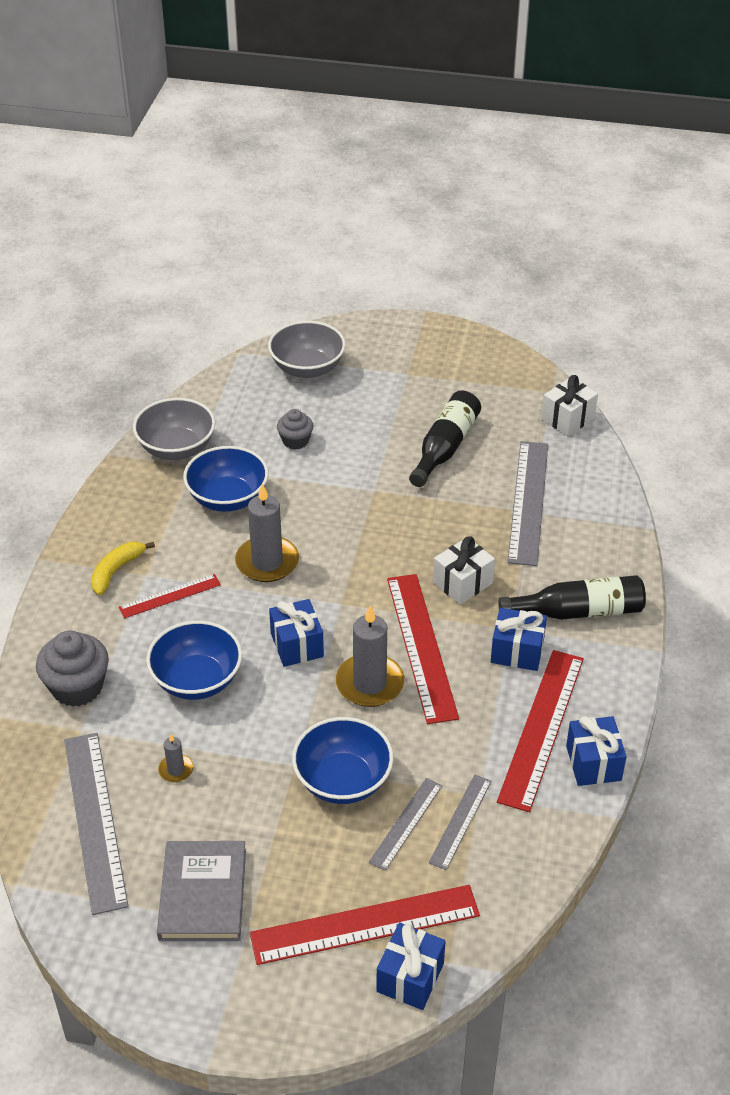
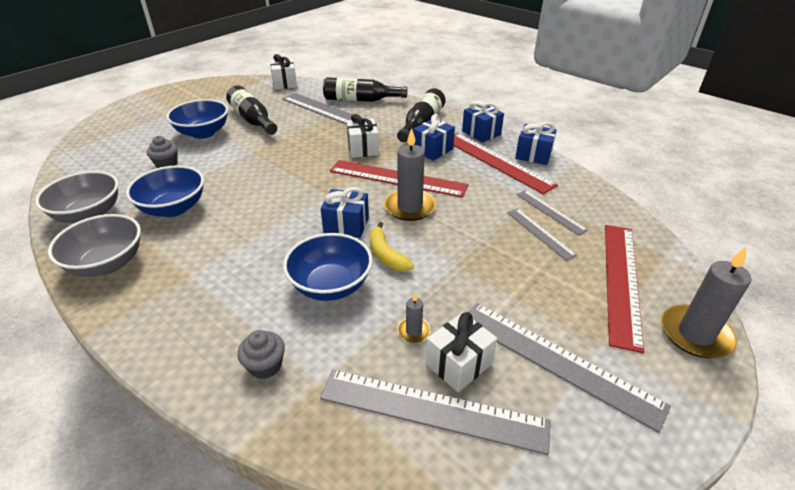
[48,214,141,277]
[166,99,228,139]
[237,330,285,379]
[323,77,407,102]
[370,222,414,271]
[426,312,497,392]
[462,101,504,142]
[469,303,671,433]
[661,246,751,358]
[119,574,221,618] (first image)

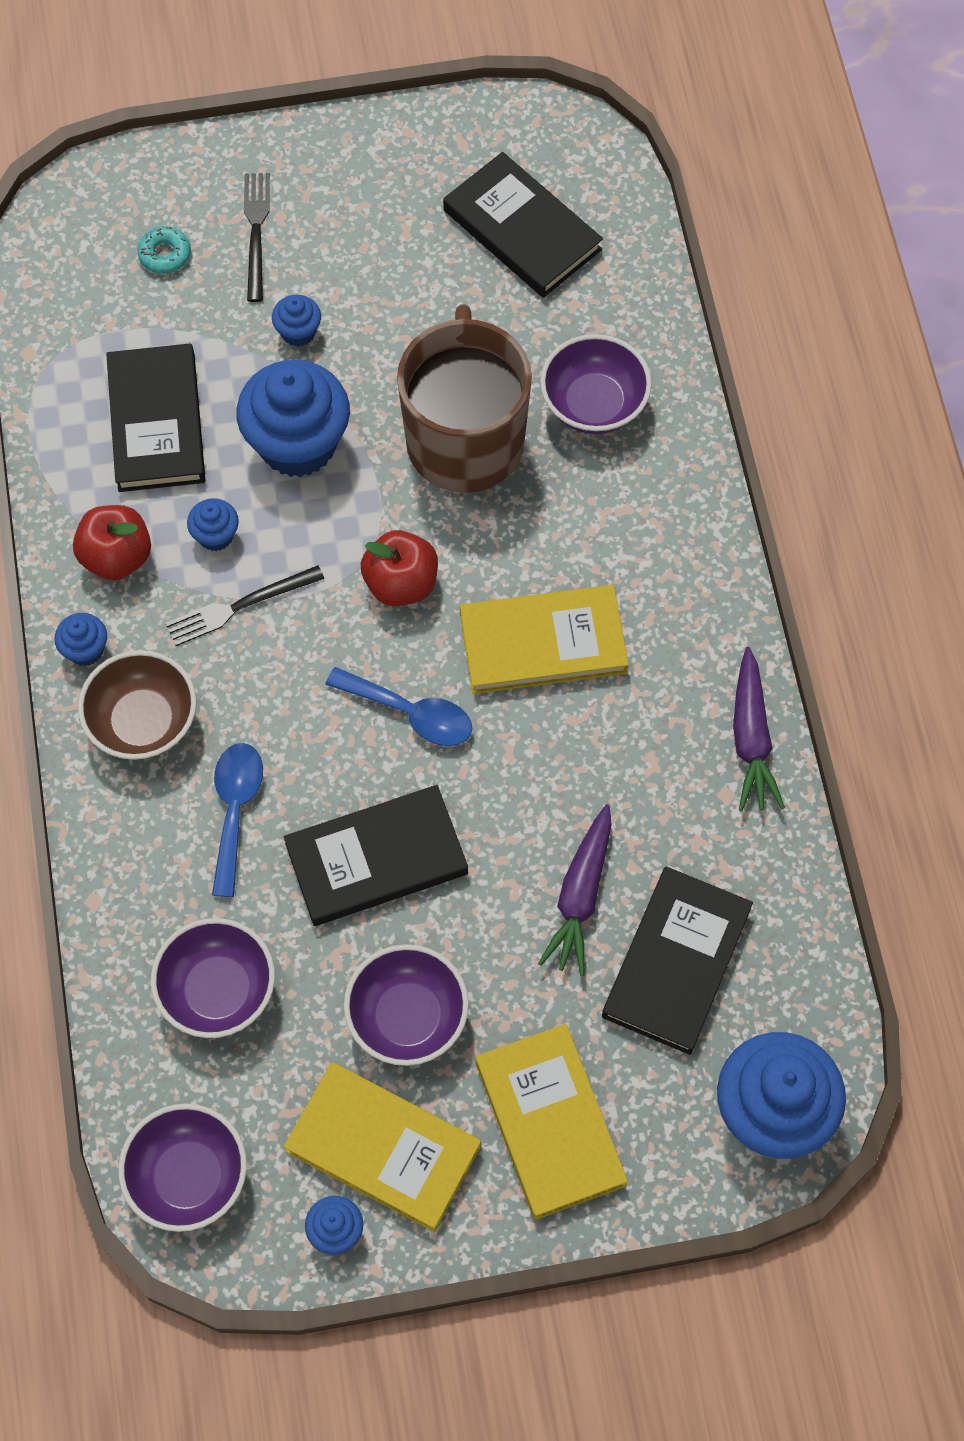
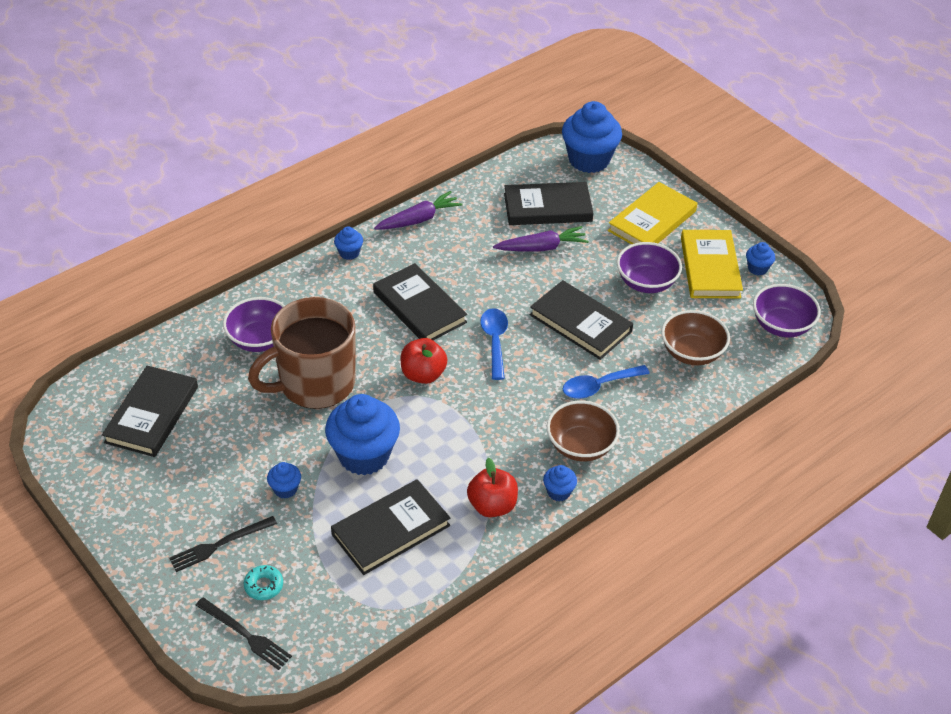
[196,597,292,670]
[334,226,363,260]
[373,263,467,340]
[661,310,730,365]

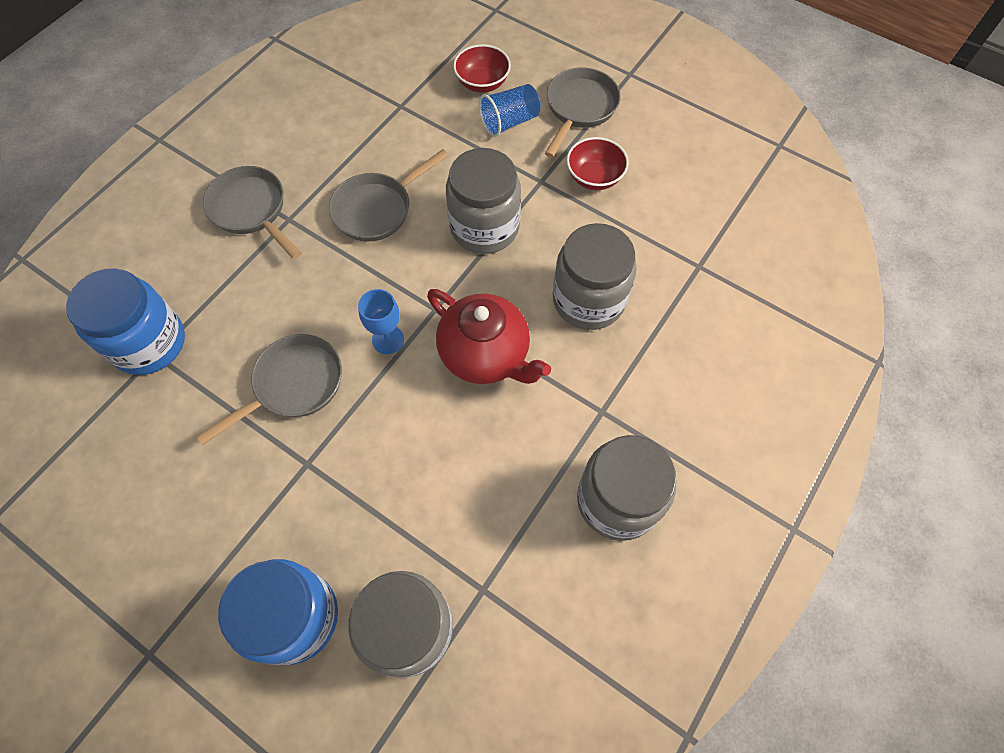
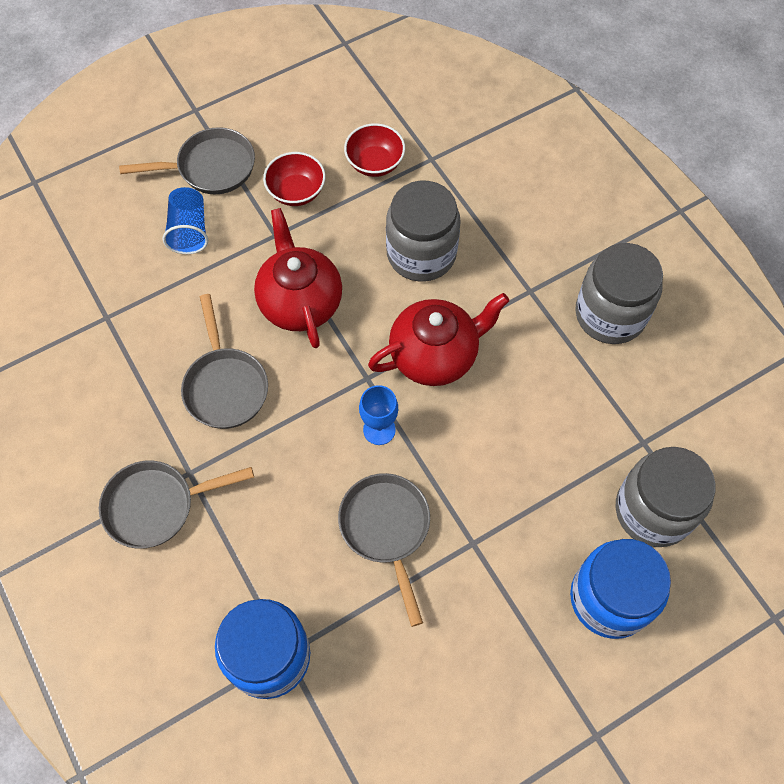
[119,127,255,194]
[254,208,342,348]
[344,123,405,177]

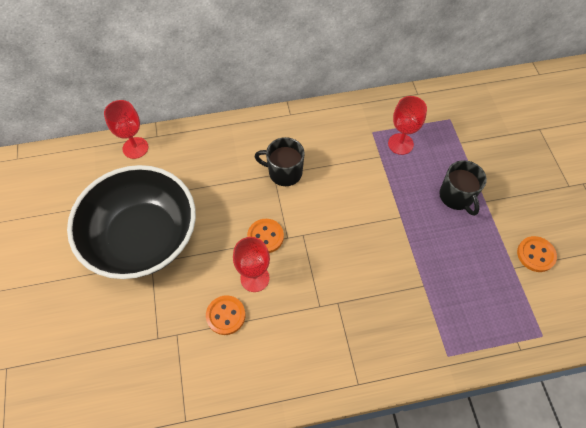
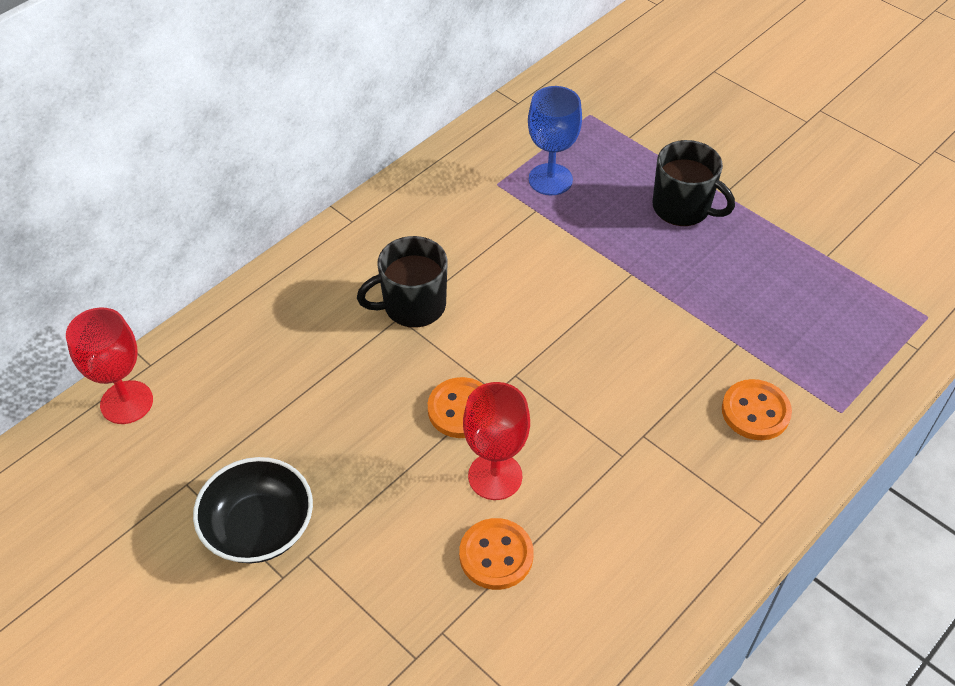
[193,457,313,563]
[528,86,582,195]
[722,379,792,440]

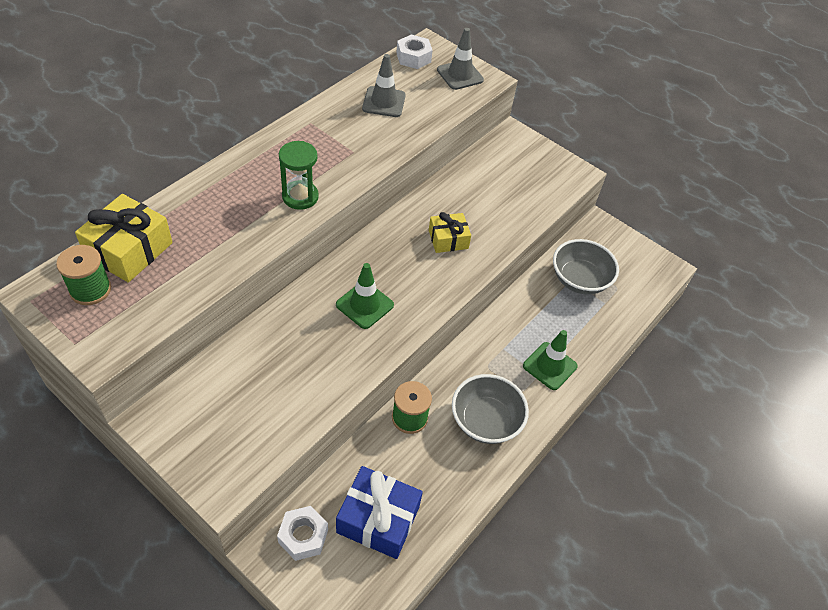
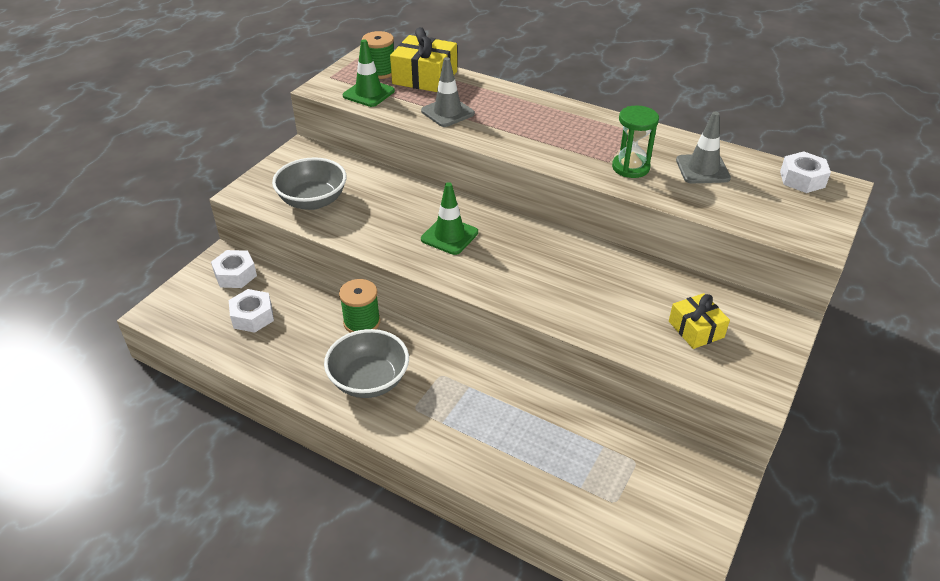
[229,289,274,333]
[272,157,347,210]
[343,39,395,107]
[421,57,475,127]
[612,106,659,178]
[669,293,730,349]

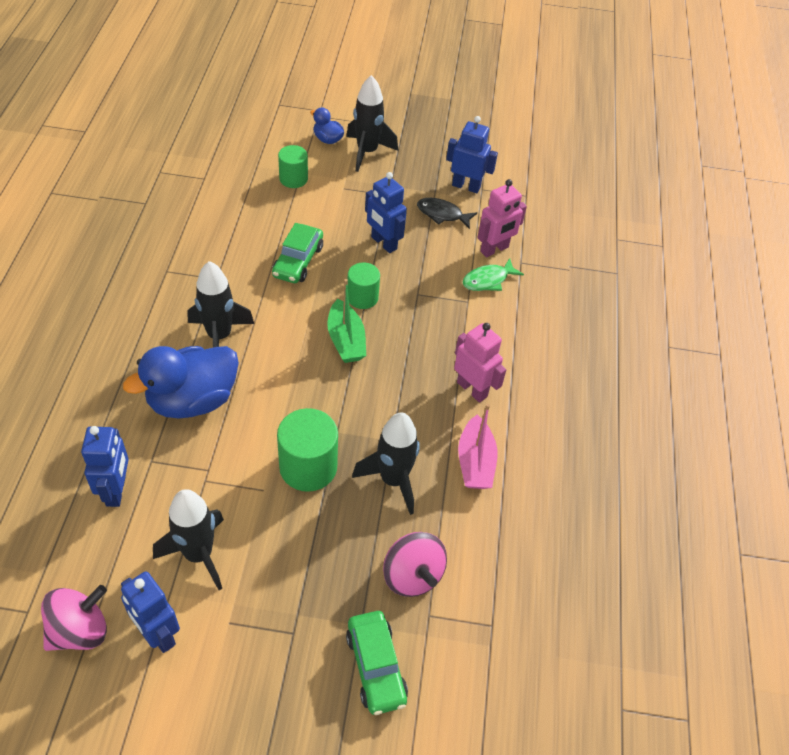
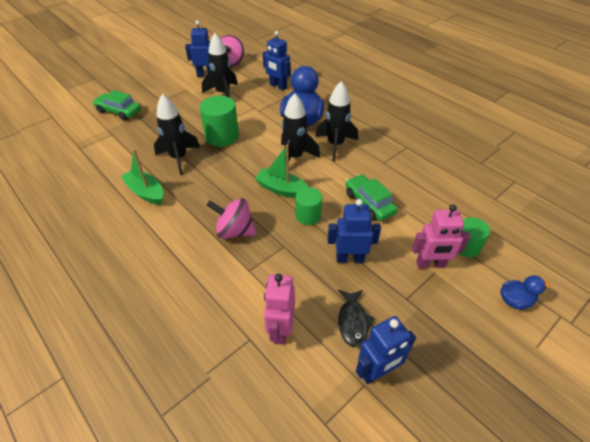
[121,149,163,205]
[207,198,257,239]
[281,93,320,161]
[338,290,374,347]
[412,205,470,269]
[463,258,524,291] (first image)

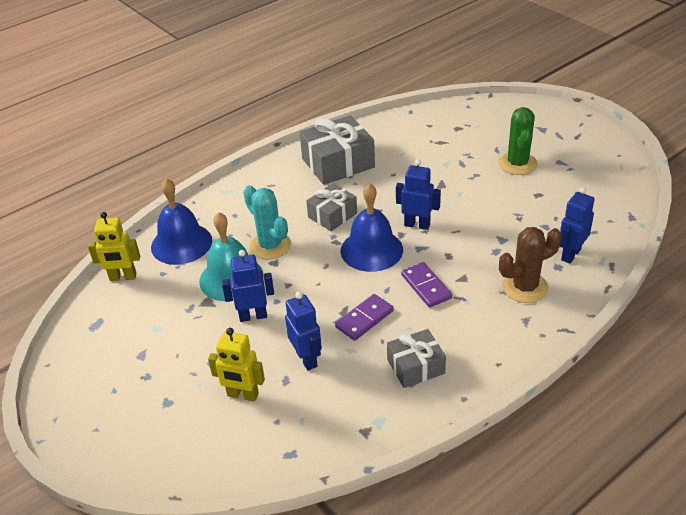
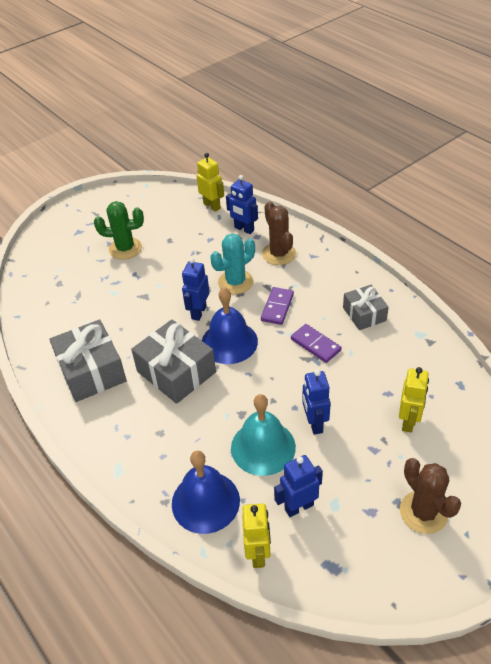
[131,320,216,404]
[196,153,224,212]
[210,234,255,294]
[261,287,294,325]
[274,455,323,517]
[400,458,461,534]

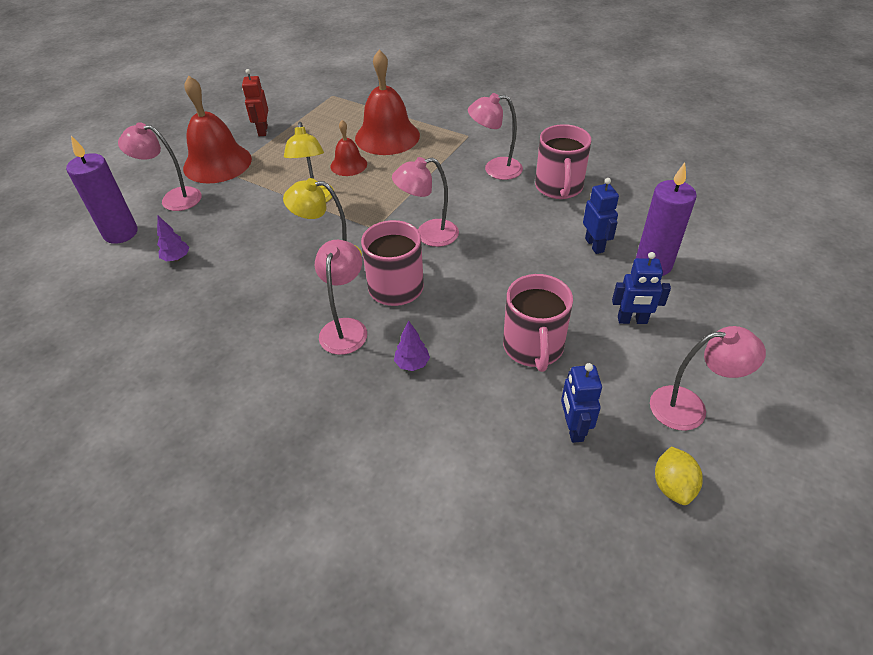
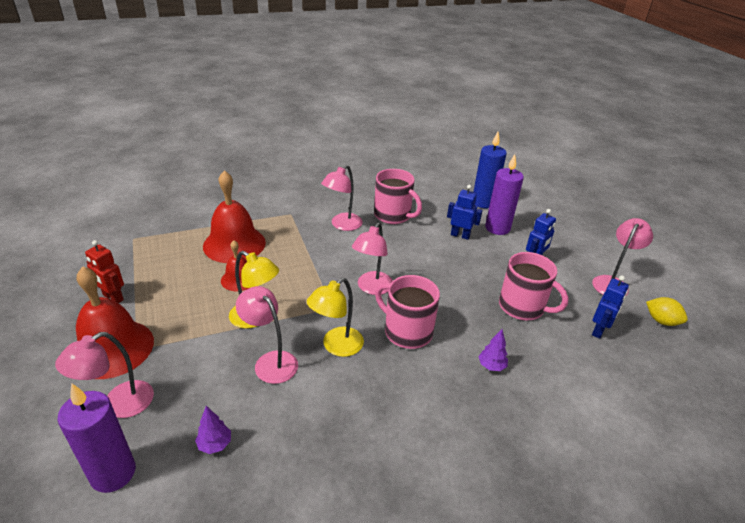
[236,286,298,384]
[473,132,507,208]
[592,275,629,339]

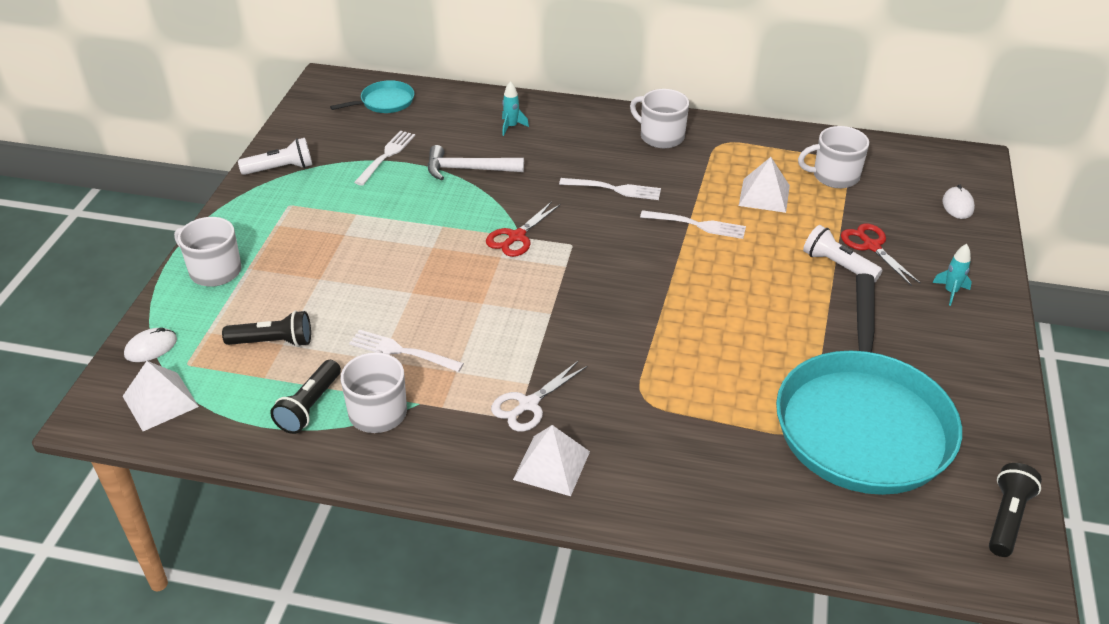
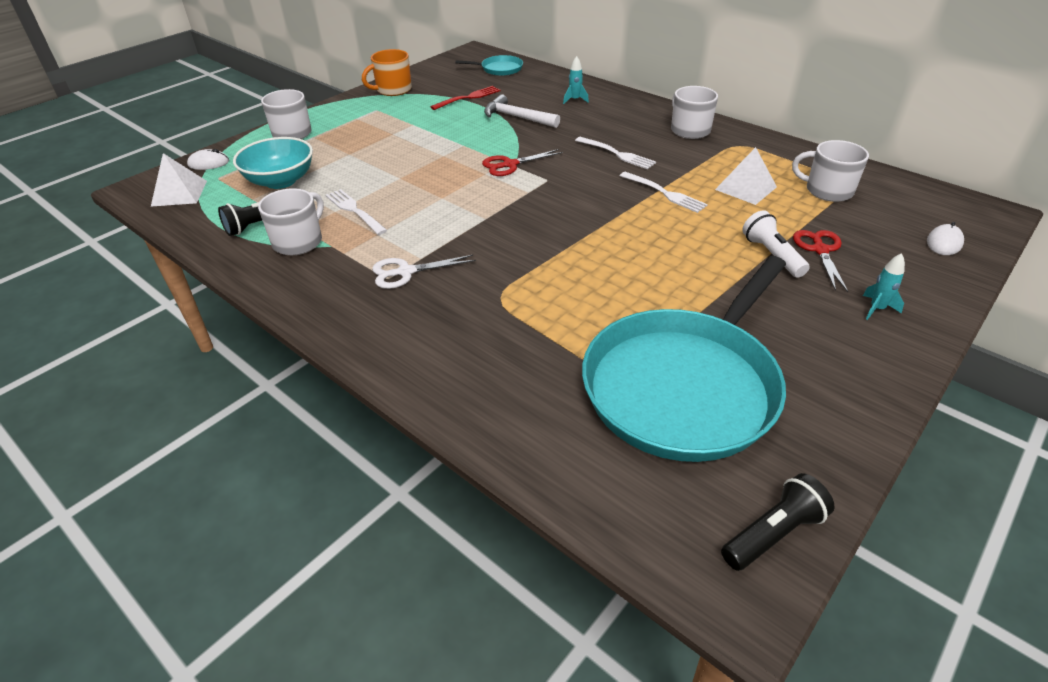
[233,137,313,189]
[362,49,412,96]
[430,86,501,110]
[513,425,590,496] (first image)

